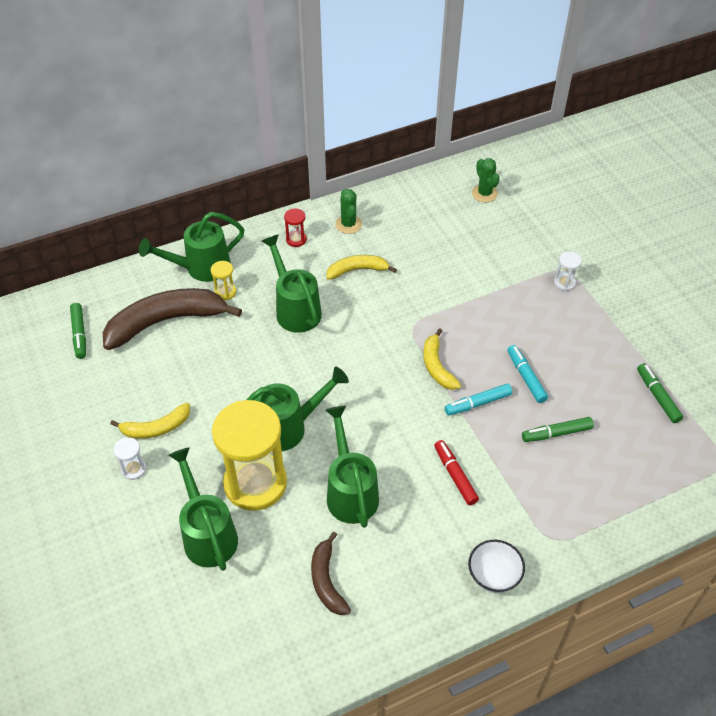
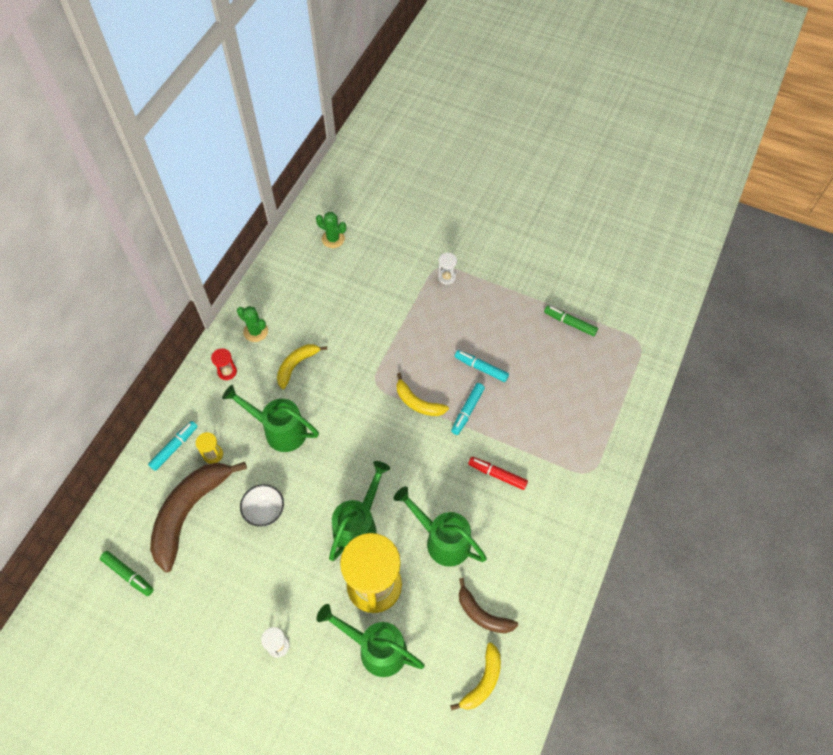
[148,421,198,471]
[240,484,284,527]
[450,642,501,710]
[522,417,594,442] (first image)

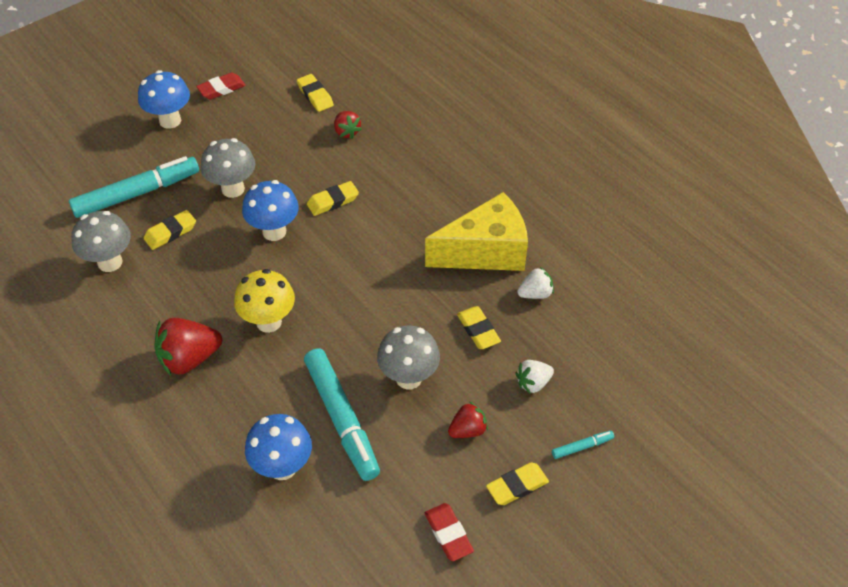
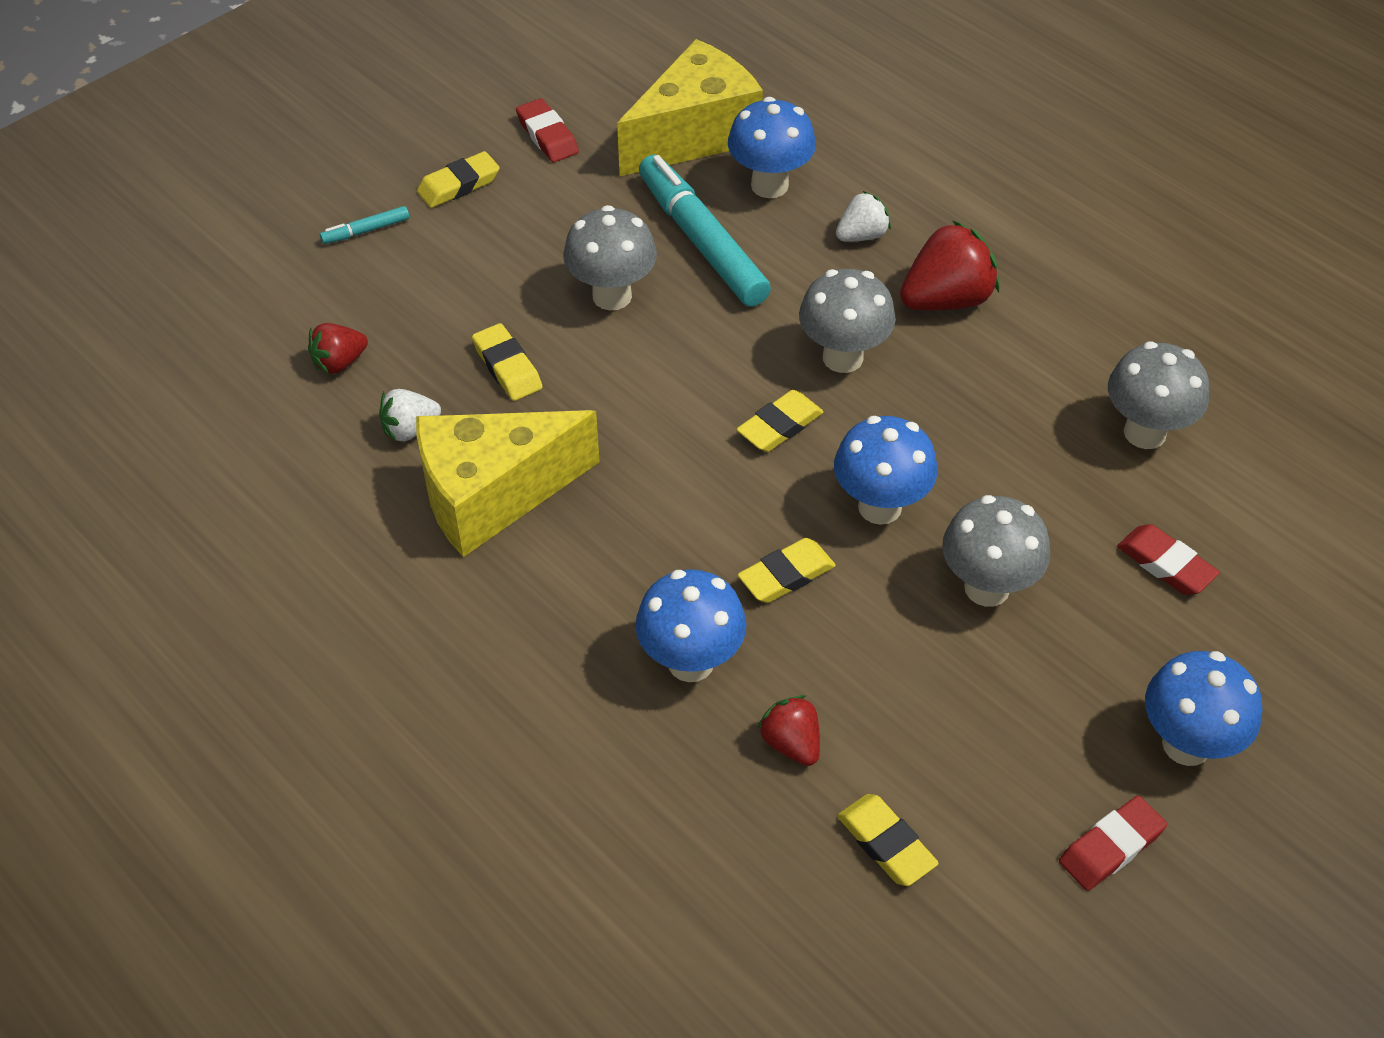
[308,323,368,374]
[617,39,763,176]
[635,569,746,682]
[736,390,823,452]
[799,269,896,373]
[836,191,891,242]
[1117,524,1220,595]

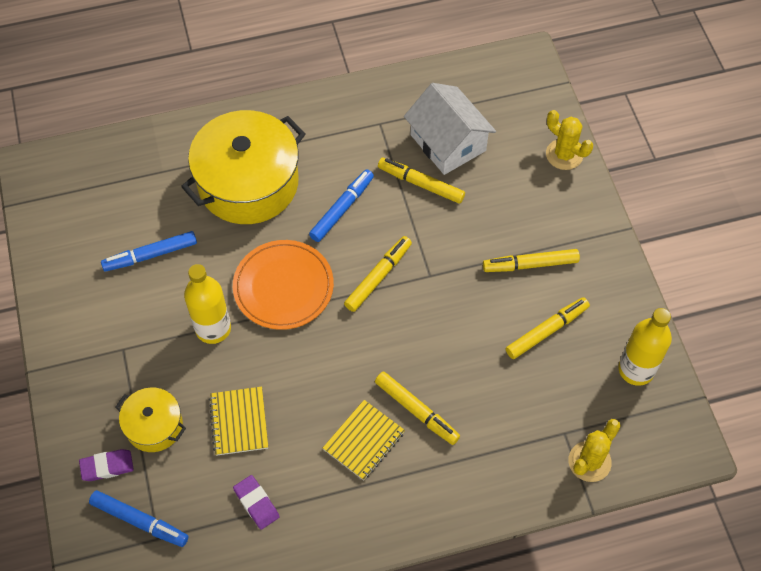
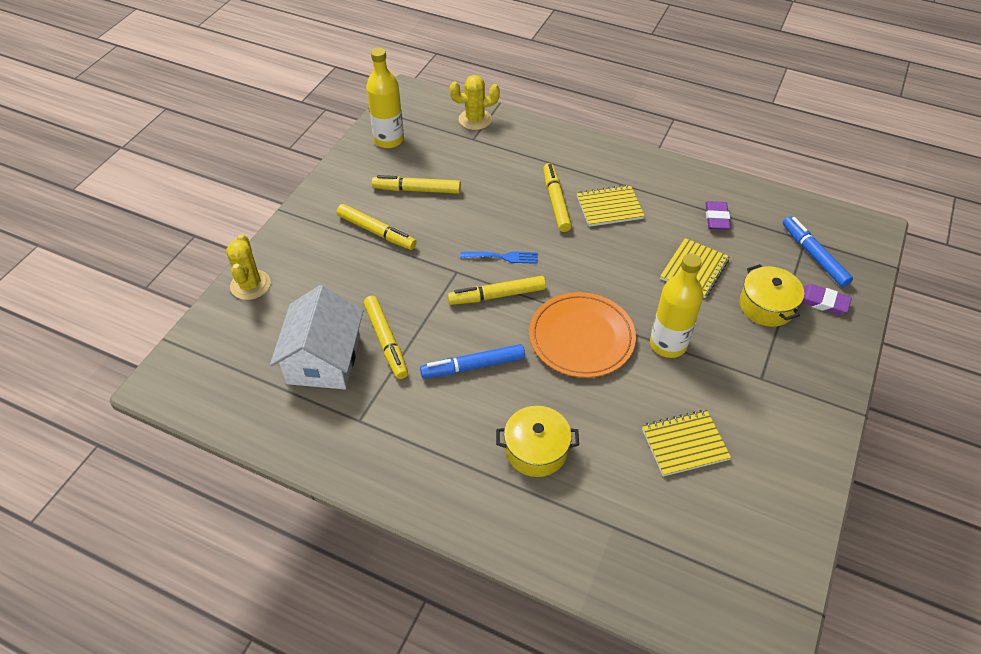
[460,251,538,264]
[496,406,579,477]
[642,410,731,477]

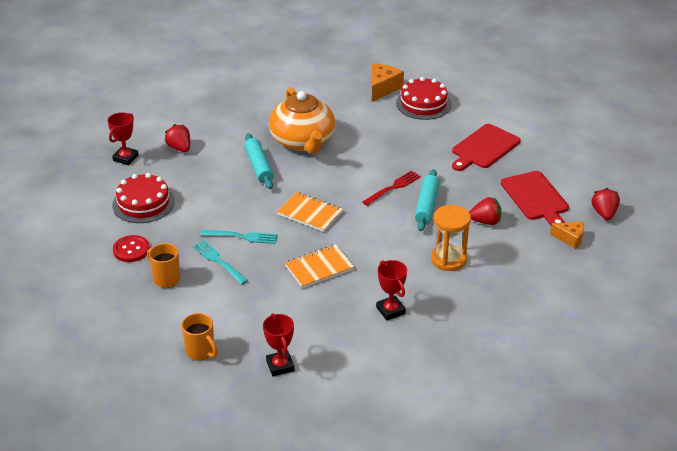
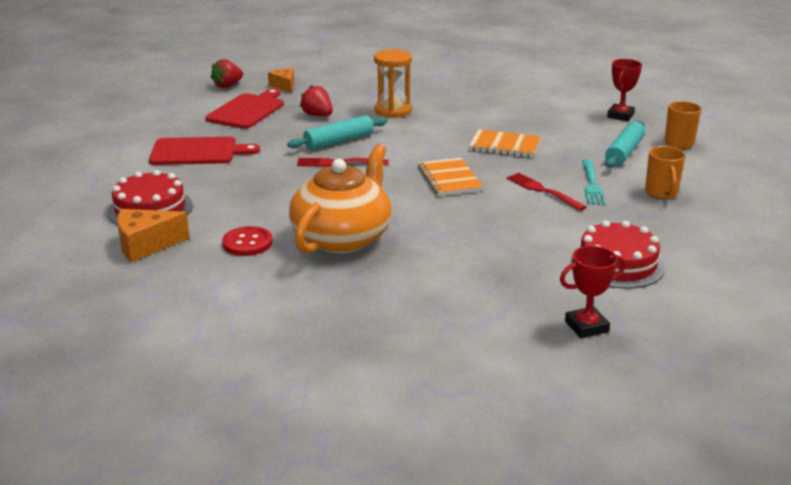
[222,226,273,256]
[507,173,586,211]
[605,121,645,168]
[165,124,190,152] (first image)
[376,260,407,321] (first image)

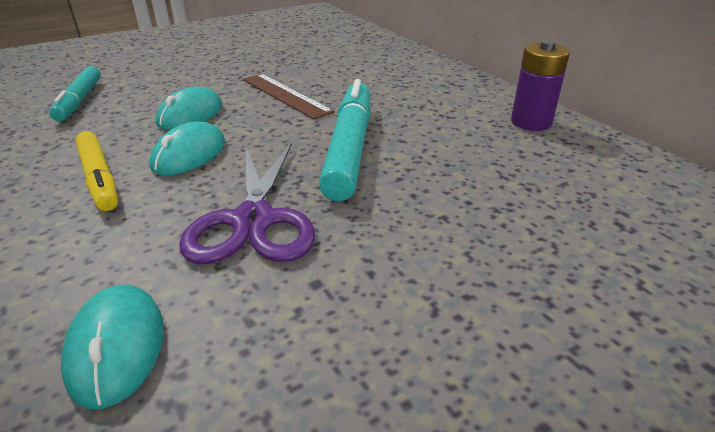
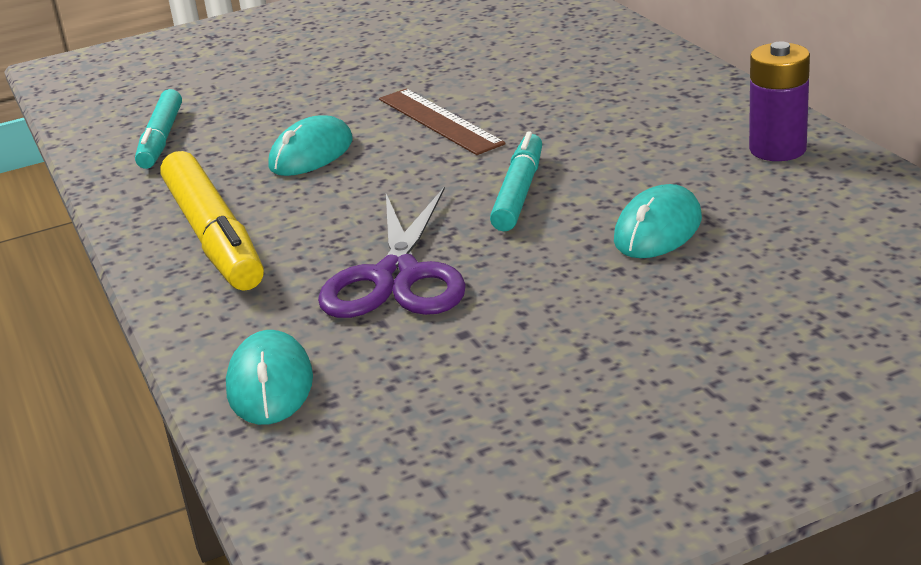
[160,151,264,291]
[490,131,542,231]
[614,184,702,258]

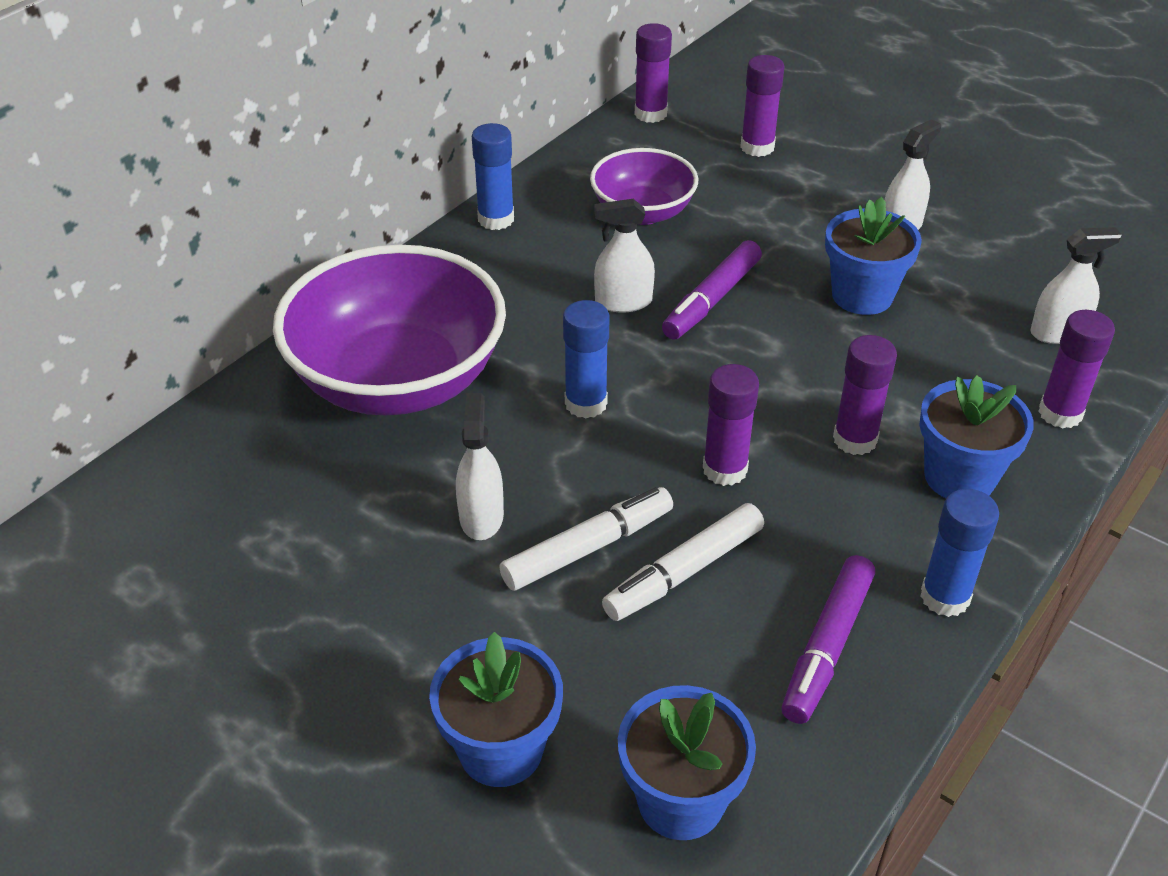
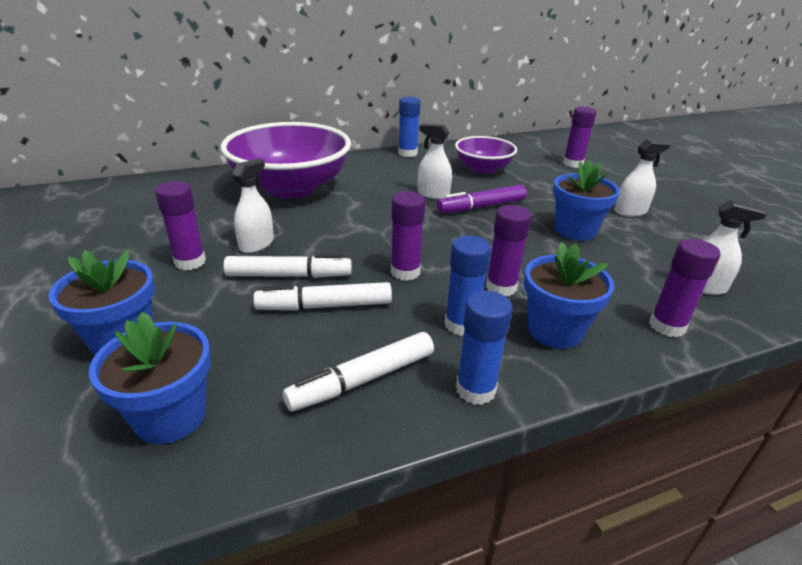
[155,181,206,270]
[283,332,434,411]
[445,235,491,336]

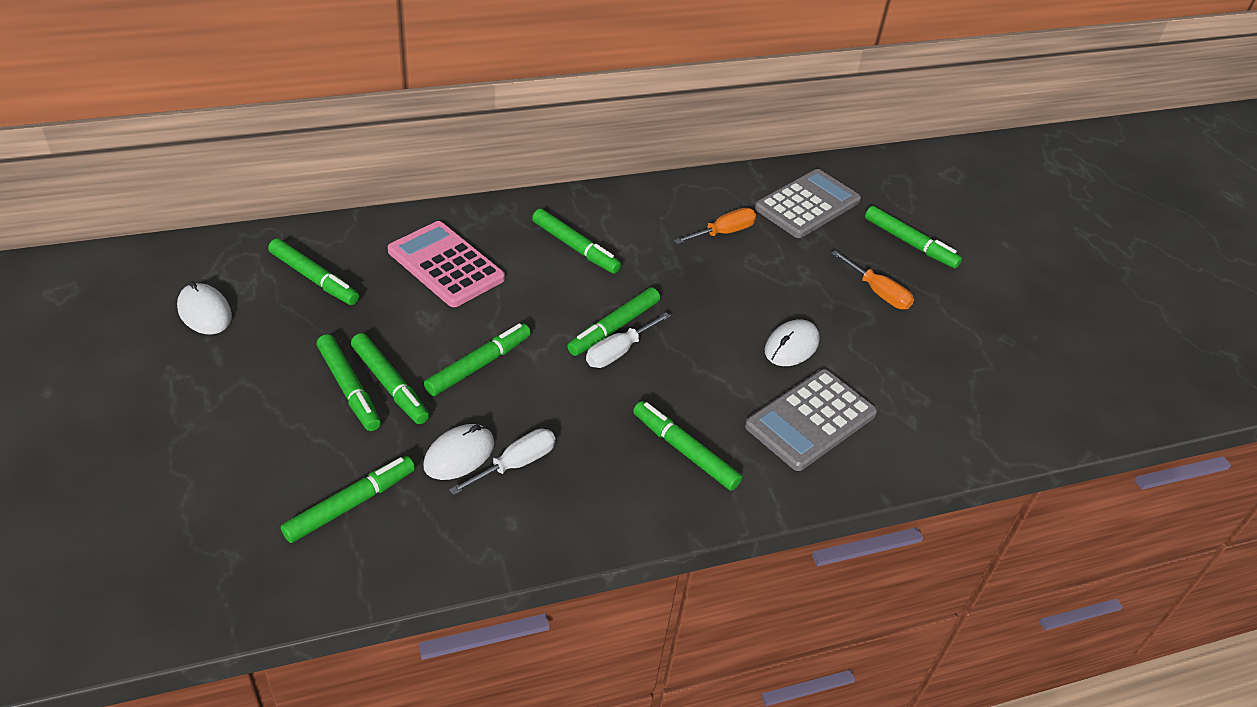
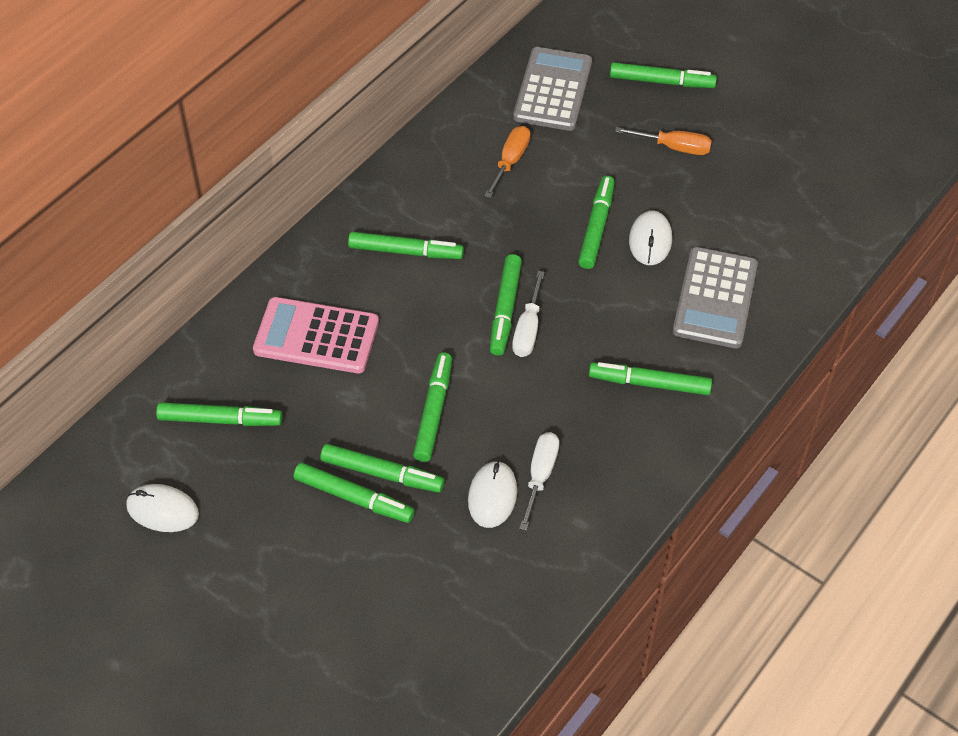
[578,176,615,269]

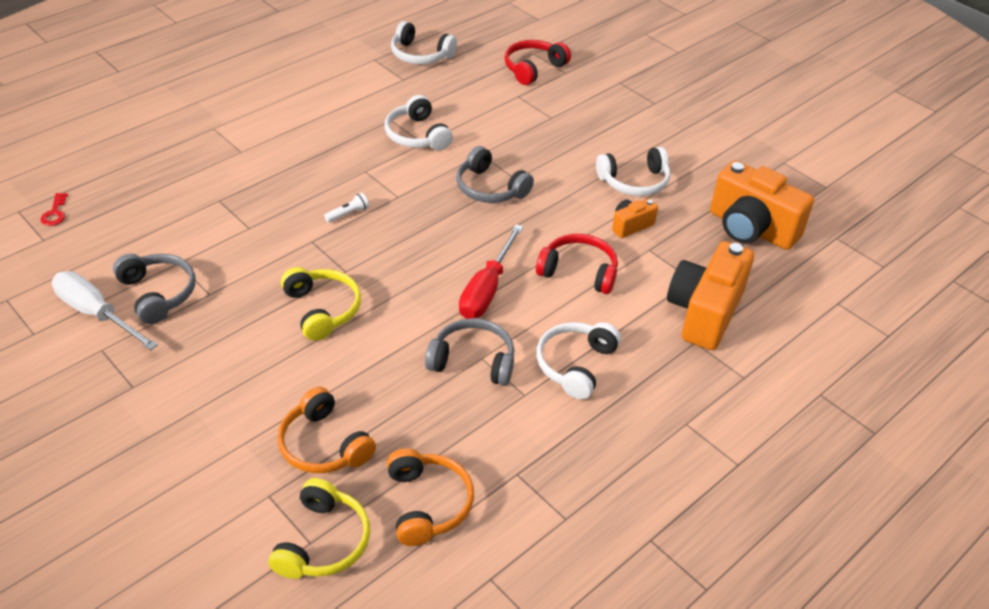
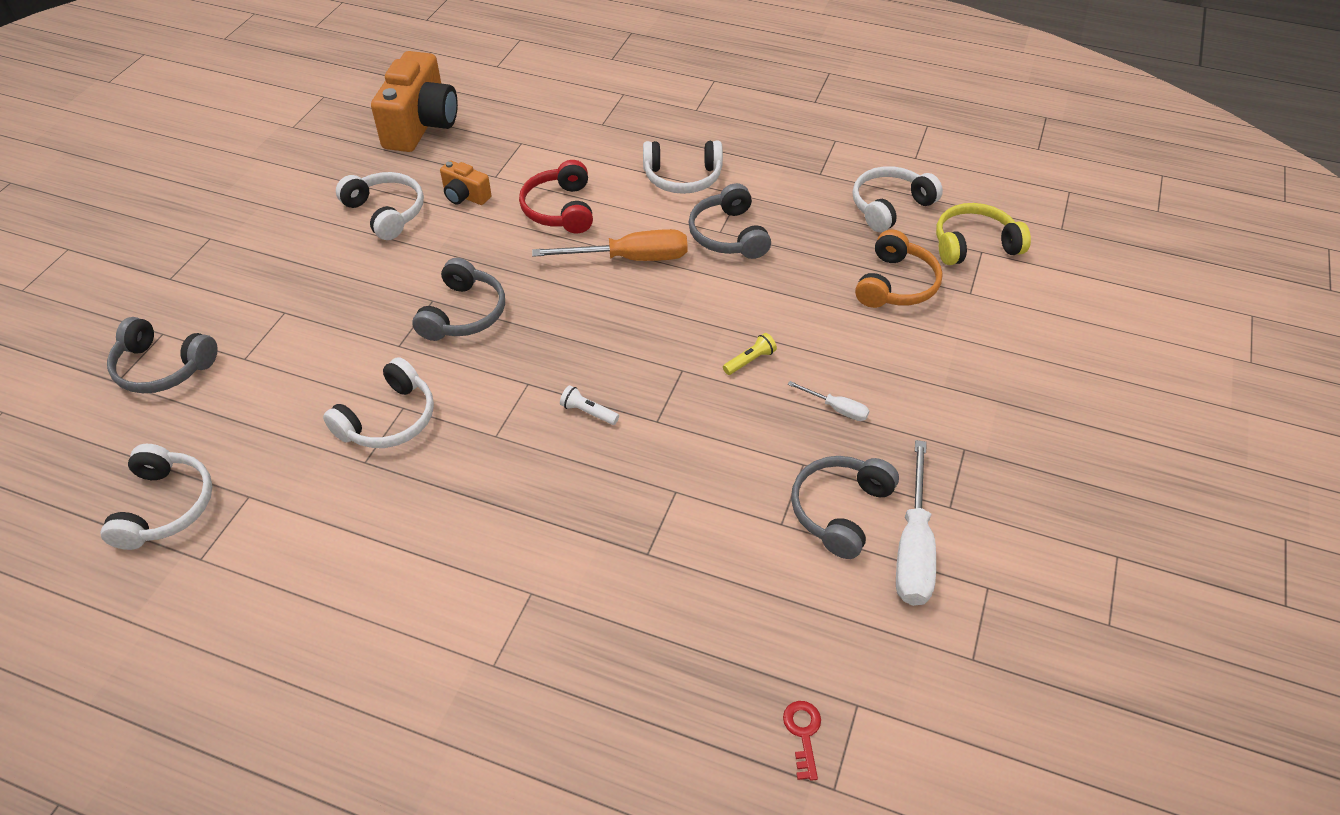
[107,317,218,393]
[532,229,687,261]
[723,333,777,375]
[783,701,821,781]
[788,381,869,421]
[853,166,943,232]
[667,241,754,350] (first image)

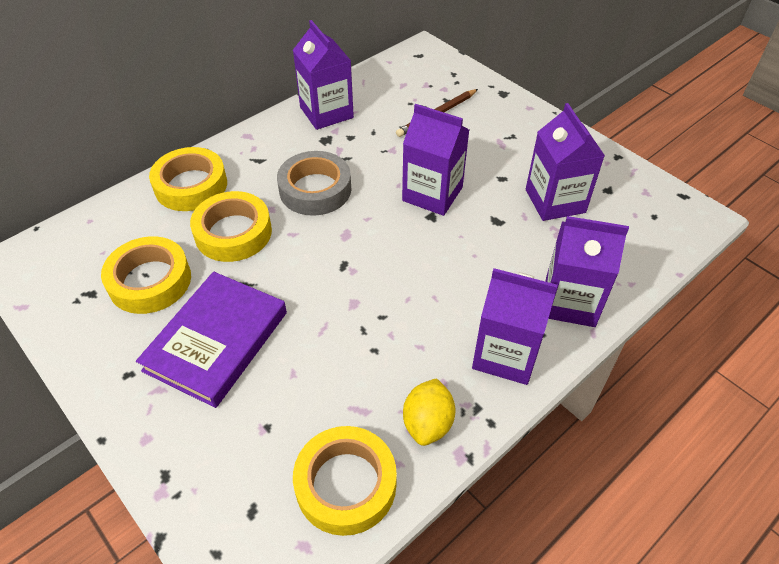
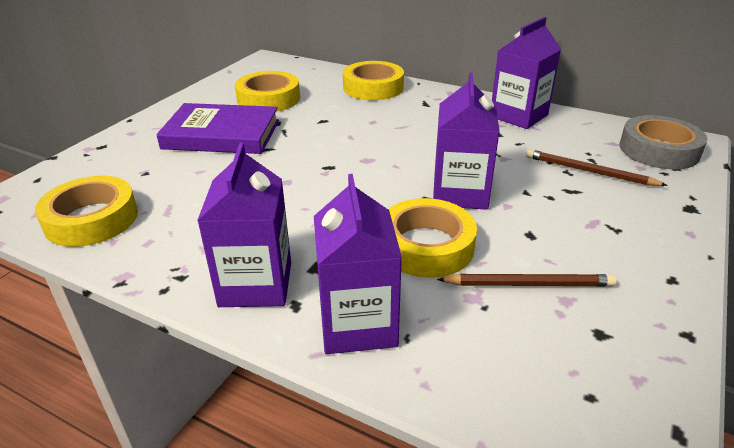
[388,198,477,278]
[437,274,617,286]
[619,115,707,169]
[403,378,456,446] (first image)

